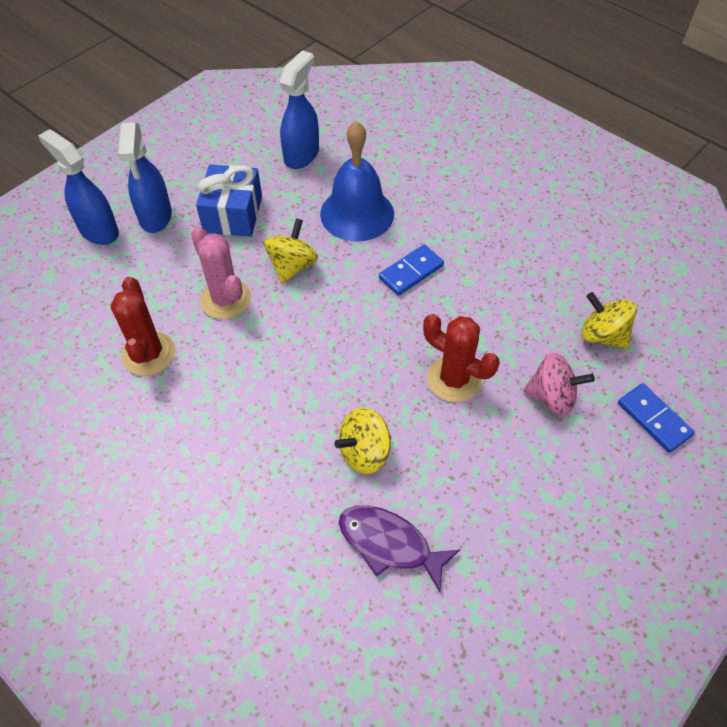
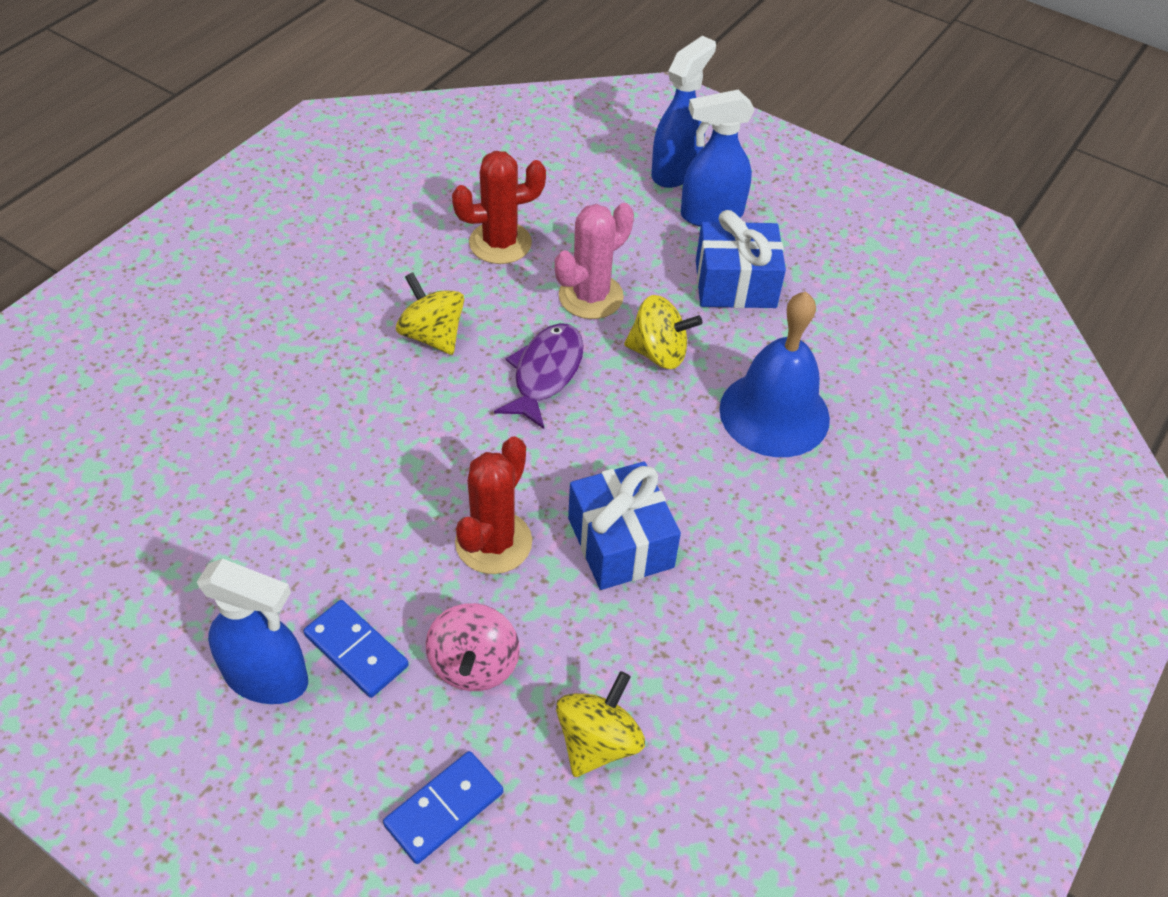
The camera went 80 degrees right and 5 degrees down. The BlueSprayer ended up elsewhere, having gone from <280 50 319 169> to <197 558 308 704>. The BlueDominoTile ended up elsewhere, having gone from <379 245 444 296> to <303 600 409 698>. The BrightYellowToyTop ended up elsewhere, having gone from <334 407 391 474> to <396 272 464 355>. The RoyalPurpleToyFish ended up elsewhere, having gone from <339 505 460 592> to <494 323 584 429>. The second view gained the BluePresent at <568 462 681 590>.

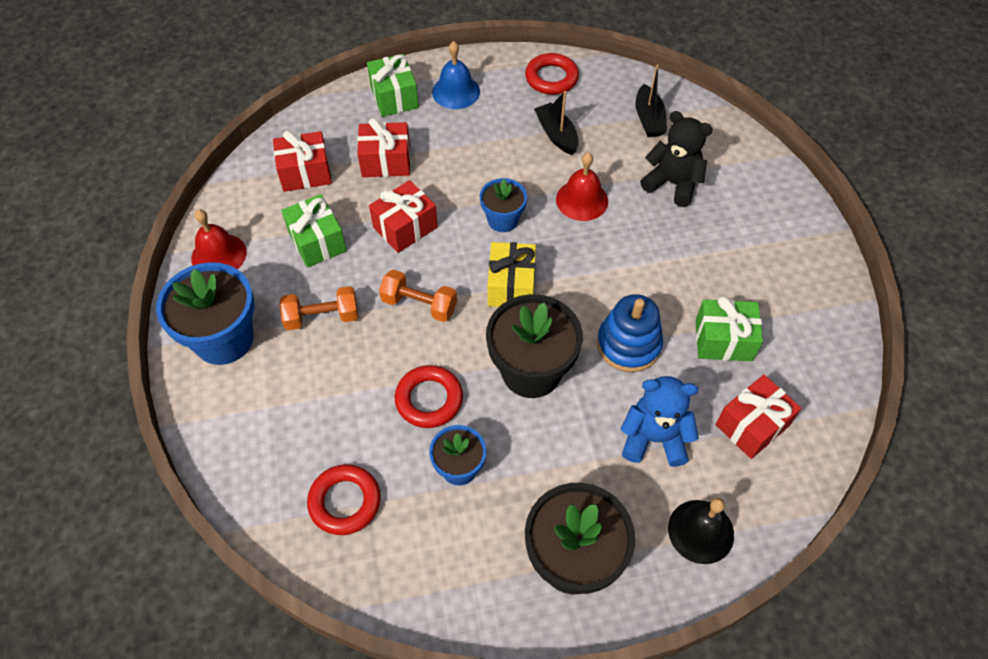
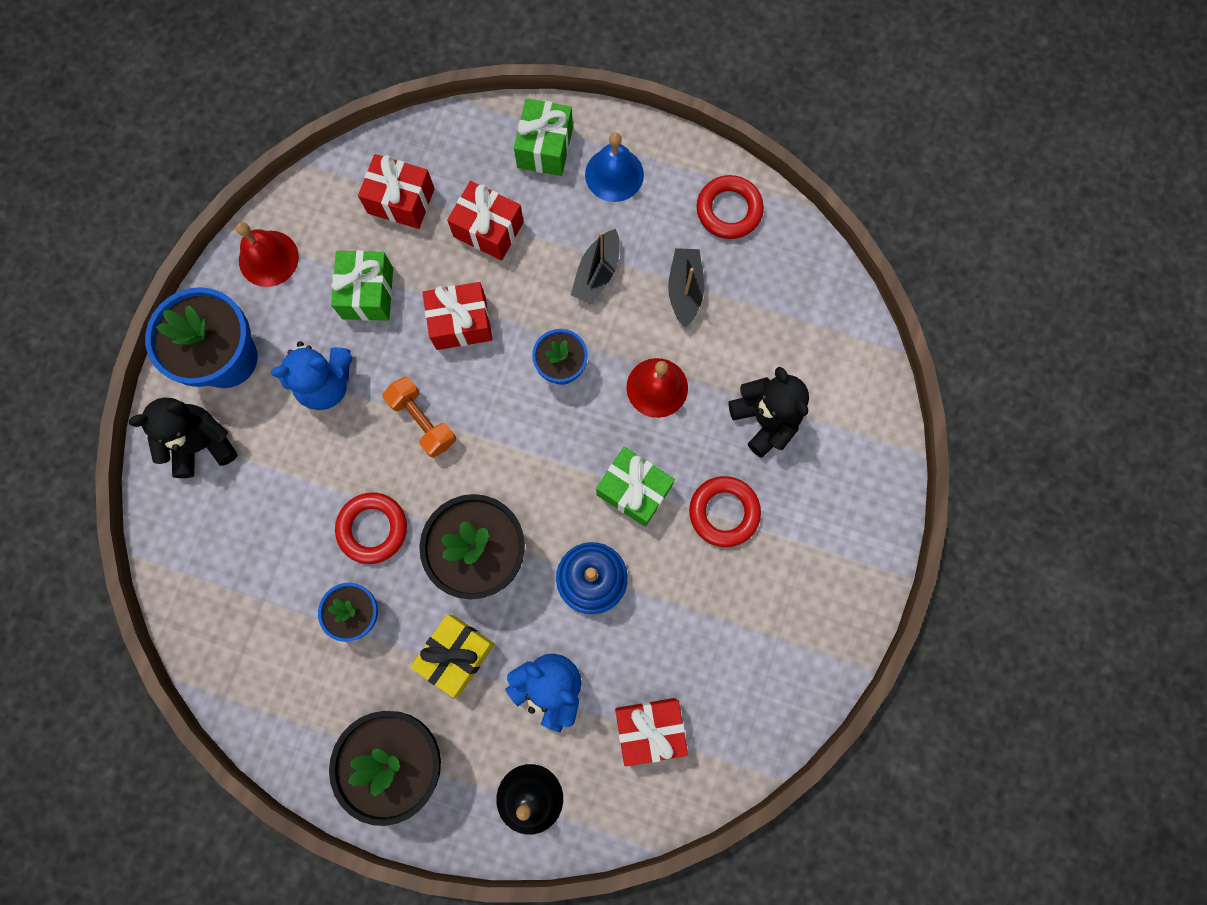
The camera went 30 degrees right and 20 degrees up. The BlackSailboat ended up elsewhere, having gone from <635 64 667 137> to <571 229 620 305>. The BrightYellowPresent ended up elsewhere, having gone from <488 242 536 307> to <410 614 495 698>. Where the BrightOrangeHandWeight stood at <279 286 358 330>, the BlueTeddyBear came to stand at <271 341 353 410>. The GreenPresent ended up elsewhere, having gone from <695 296 763 361> to <596 447 675 527>. The RedHoop ended up elsewhere, having gone from <307 464 381 535> to <689 476 761 547>. The second view gained the BlackTeddyBear at <128 397 238 478>.

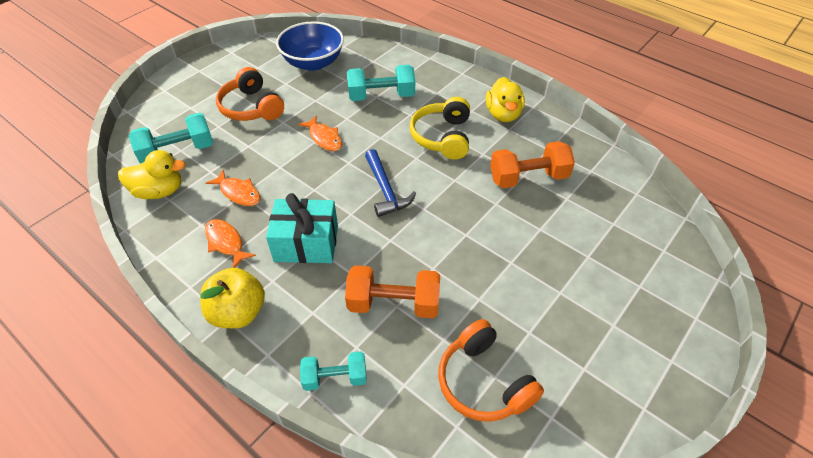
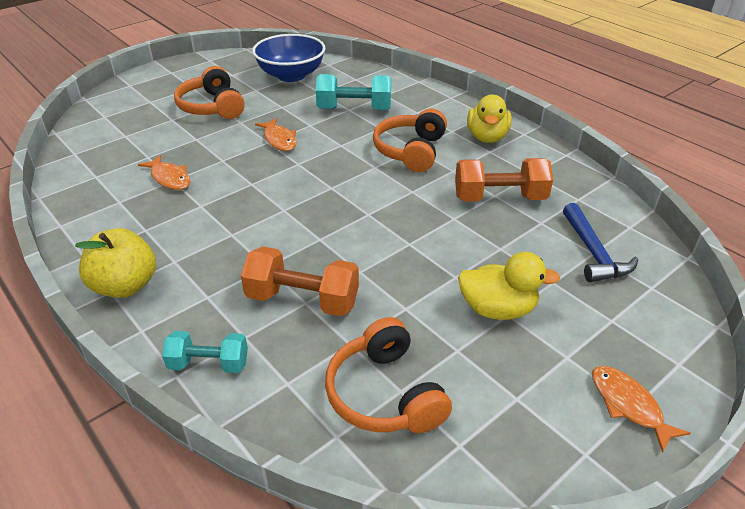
The camera went 10 degrees right and 10 degrees down. What was the BrightYellowOverEarHeadphones at <410 97 470 160> turned into the BrightOrangeOverEarHeadphones at <373 109 447 172>. The second view lost the TurquoiseHandWeight at <129 113 213 164>. The BlueClawHammer ended up elsewhere, having gone from <365 149 416 217> to <563 203 638 282>. The BrightYellowRubberDuck ended up elsewhere, having gone from <118 150 185 199> to <458 252 560 320>. The second view lost the TurquoisePresent at <266 193 338 263>. The BrightOrangeToyFish ended up elsewhere, having gone from <205 219 256 268> to <592 366 690 453>.

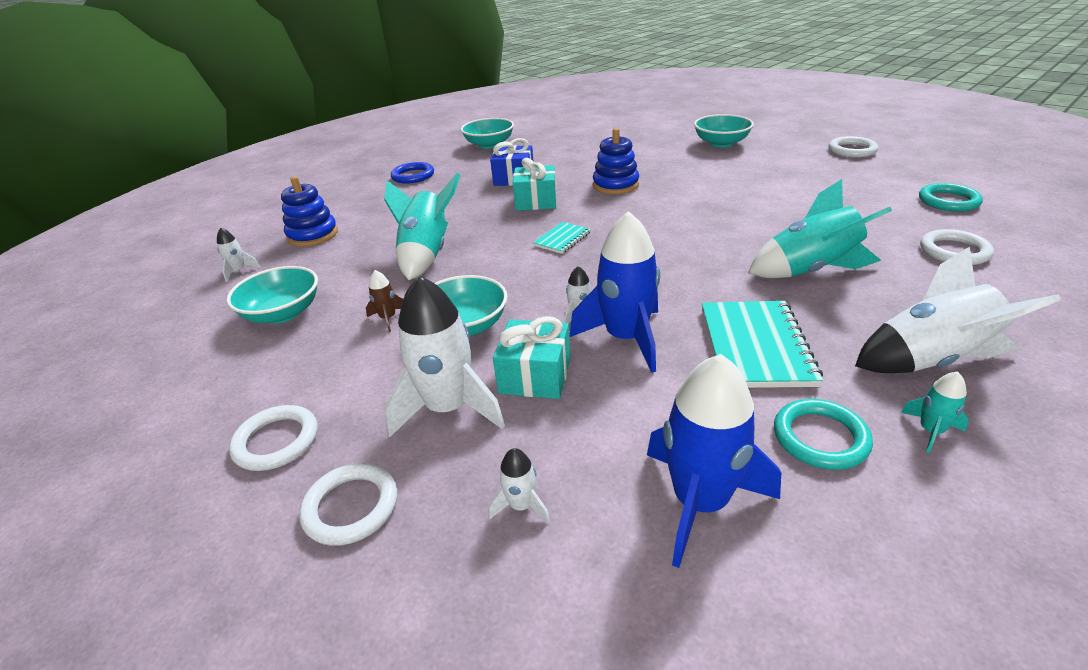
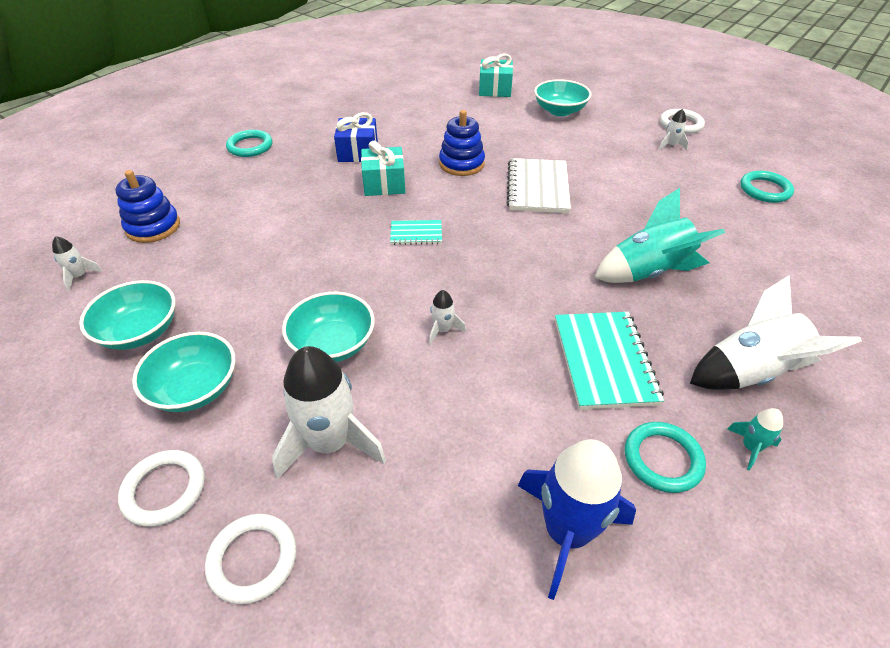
The camera went 10 degrees left and 10 degrees up. The TurquoiseBowl ended up elsewhere, having gone from <461 118 514 149> to <132 332 235 412>. What was the BlueHoop at <391 162 434 184> turned into the TurquoiseHoop at <226 130 272 157>. The second view lost the TurquoiseRocket at <384 173 460 280>. The second view lost the BlueRocket at <569 211 660 373>. The TurquoiseExerciseBook at <533 222 591 254> ended up facing another way, 60 degrees clockwise from before. The second view lost the PureWhiteHoop at <920 229 994 265>. The second view lost the DarkBrownRocket at <366 270 403 332>. The TurquoisePresent ended up elsewhere, having gone from <493 316 571 399> to <479 53 513 97>. The PureWhiteRocket ended up elsewhere, having gone from <489 448 550 524> to <658 109 688 150>. The second view gained the PureWhiteExerciseBook at <507 158 571 213>.

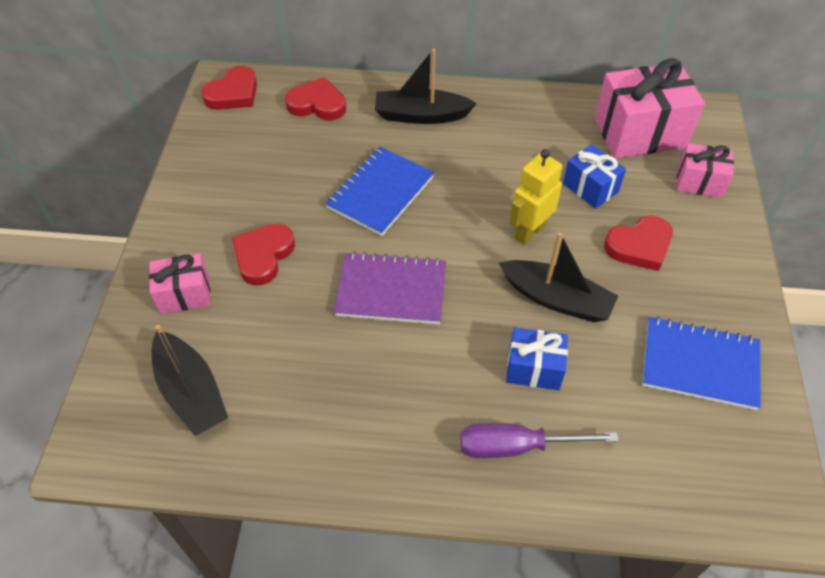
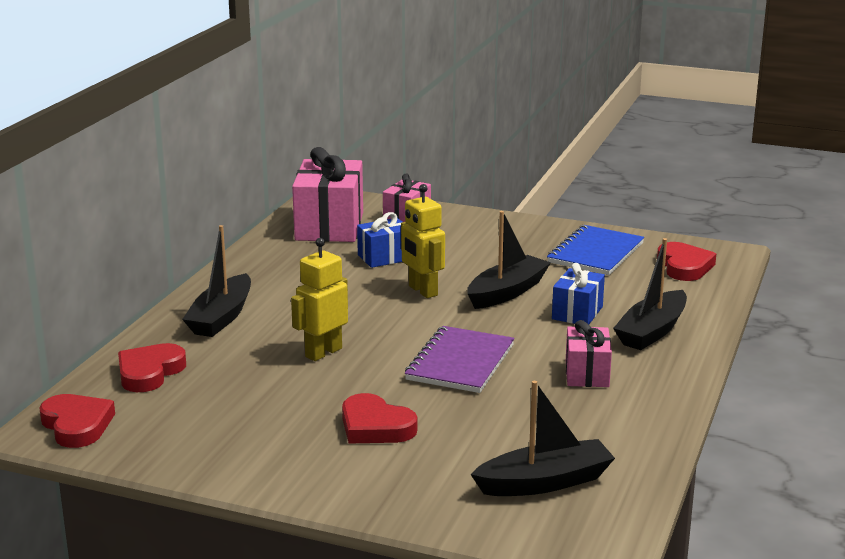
The camera went 75 degrees left and 30 degrees down. Where the BlueExerciseBook stood at <325 147 435 236>, the BrightYellowRobotFigure came to stand at <291 238 348 361>. The RedHeartShape ended up elsewhere, having gone from <604 215 673 271> to <657 242 716 281>. The PinkPresent ended up elsewhere, having gone from <149 254 211 314> to <566 320 612 387>. Where the RoyalPurpleHandScrewdriver stood at <461 423 618 458>, the BlackSailboat came to stand at <613 238 687 350>.

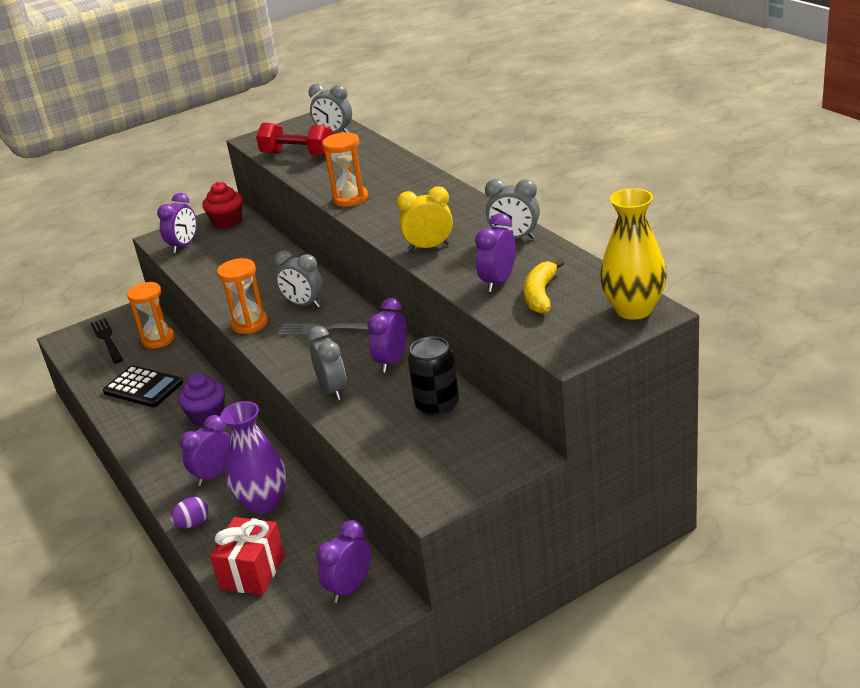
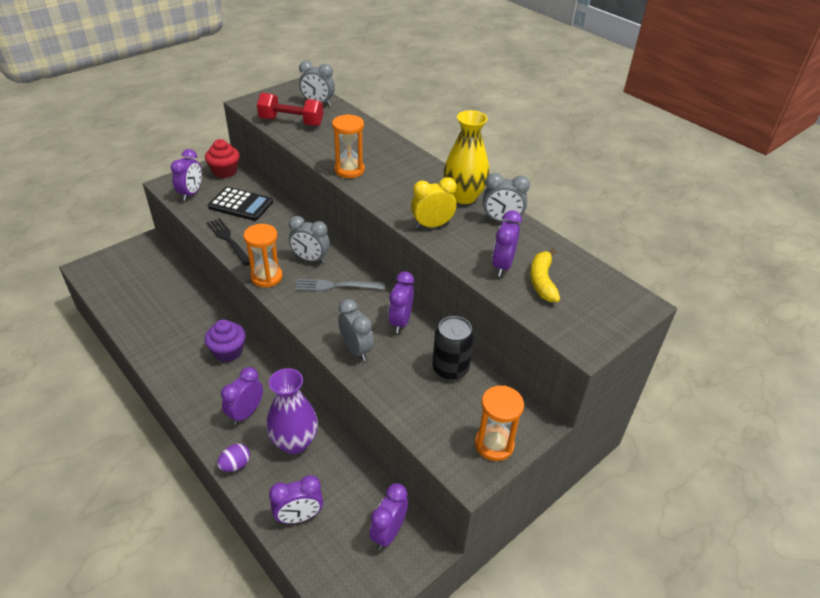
The camera went 15 degrees left and 10 degrees up. The BrightYellowFlowerVase ended up elsewhere, having gone from <600 188 667 320> to <443 110 489 204>. The BrightOrangeSandglass ended up elsewhere, having gone from <127 282 175 349> to <475 385 524 461>. The BlackTableFork ended up elsewhere, having gone from <91 318 123 364> to <207 218 250 266>. The BlackCalculator ended up elsewhere, having gone from <103 365 183 407> to <208 187 273 221>. Where the RedPresent stood at <210 517 285 595>, the RoyalPurpleBedsideClock came to stand at <269 475 323 524>.

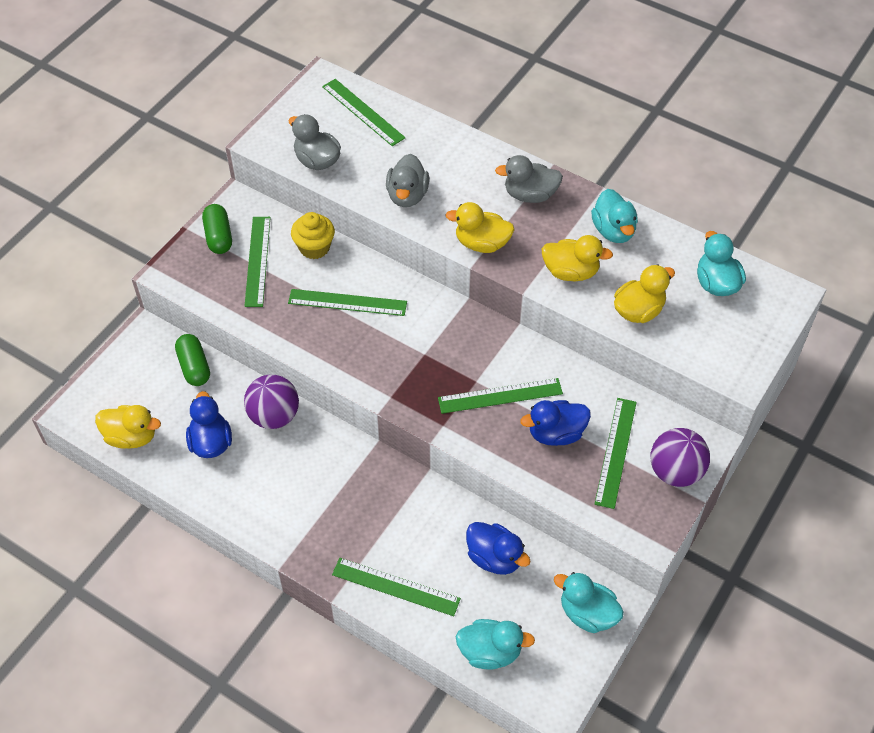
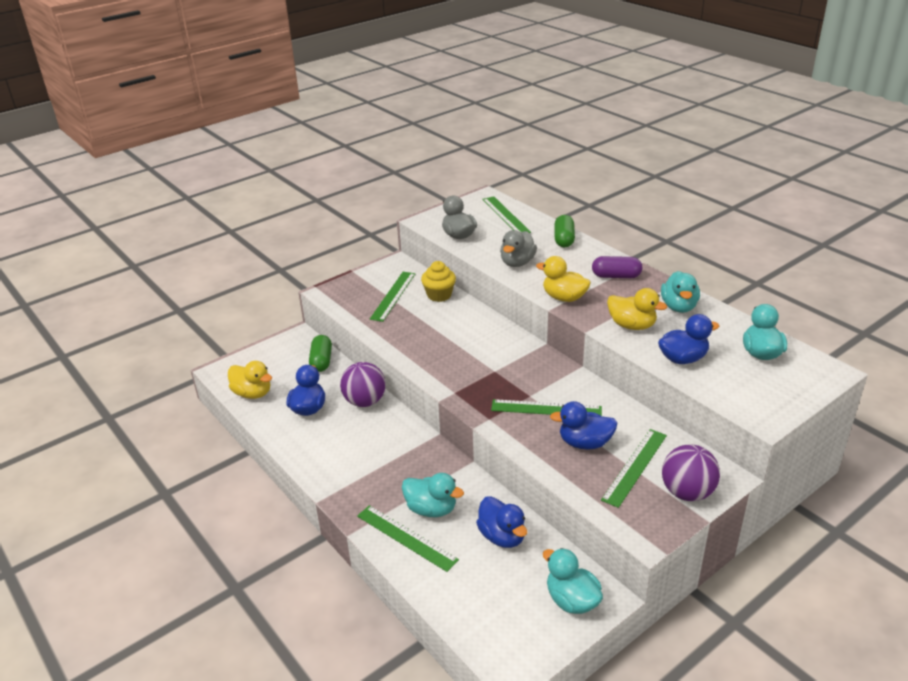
The camera went 20 degrees right and 20 degrees down. Where the GrayRubberDuck stood at <495 155 563 203>, the RoyalPurpleCapsule came to stand at <592 256 642 278>. The GreenCapsule ended up elsewhere, having gone from <202 204 232 254> to <554 215 575 248>. What was the BrightYellowRubberDuck at <614 265 675 323> turned into the BlueRubberDuck at <658 314 719 364>. The second view lost the GreenMeasuringStick at <288 289 407 316>. The TurquoiseRubberDuck ended up elsewhere, having gone from <456 619 535 670> to <402 473 464 517>.

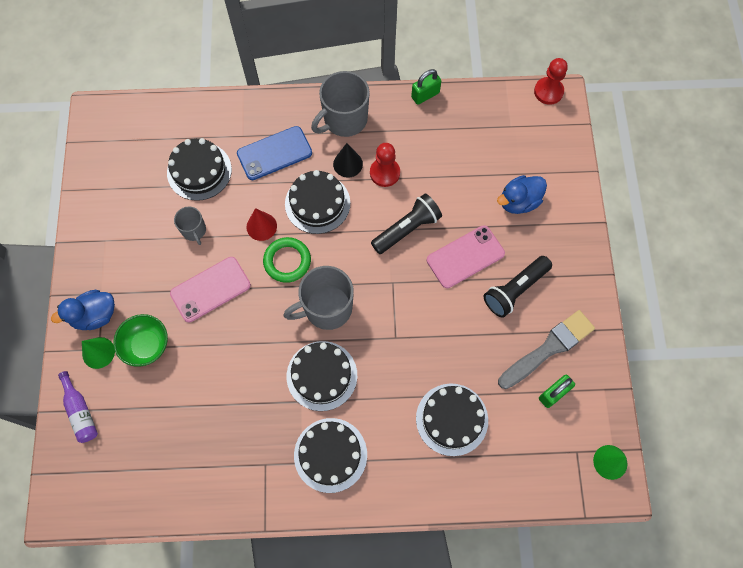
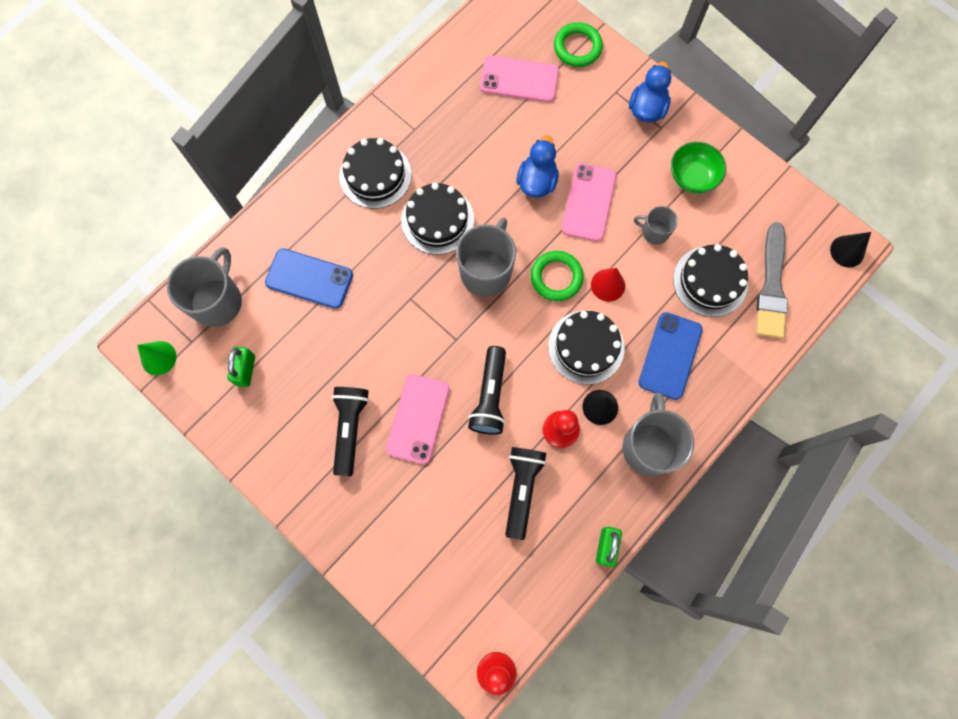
The camera went 135 degrees right and 5 degrees up. The BlueRubberDuck ended up elsewhere, having gone from <497 175 547 214> to <517 135 559 198>. The GrayPaintbrush ended up elsewhere, having gone from <498 310 595 389> to <756 222 788 338>. The GreenBowl ended up elsewhere, having gone from <113 314 168 367> to <671 142 726 194>. The second view lost the GreenConeShape at <82 337 115 369>. Where the RoyalPurpleDrinkBottle stood at <58 371 98 443>, the GreenHoop came to stand at <554 22 603 67>. Where the BlackLayerCake stood at <416 384 488 456>, the BluePhone came to stand at <265 248 353 309>. The second view gained the PinkPhone at <480 56 559 102>. The second view gained the BlackConeShape at <830 232 871 267>. The second view gained the GrayTeaMug at <167 247 242 327>. The second view gained the BlackTorch at <505 447 546 540>.

